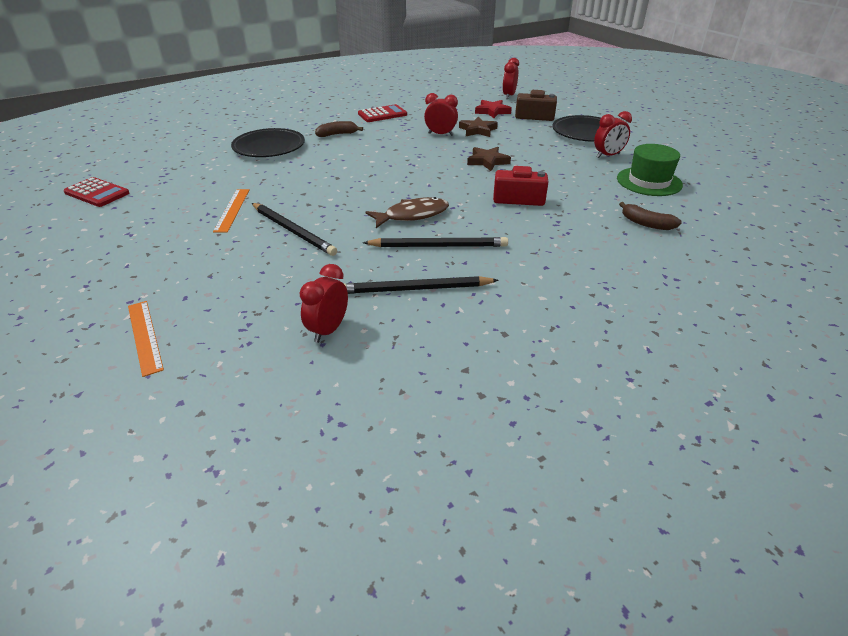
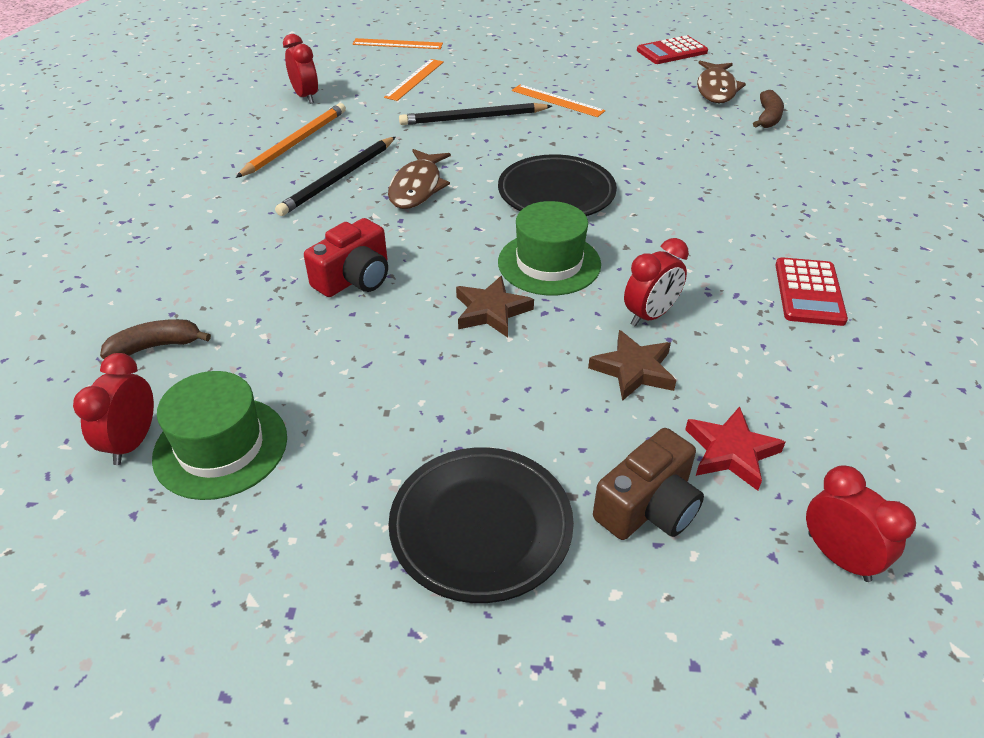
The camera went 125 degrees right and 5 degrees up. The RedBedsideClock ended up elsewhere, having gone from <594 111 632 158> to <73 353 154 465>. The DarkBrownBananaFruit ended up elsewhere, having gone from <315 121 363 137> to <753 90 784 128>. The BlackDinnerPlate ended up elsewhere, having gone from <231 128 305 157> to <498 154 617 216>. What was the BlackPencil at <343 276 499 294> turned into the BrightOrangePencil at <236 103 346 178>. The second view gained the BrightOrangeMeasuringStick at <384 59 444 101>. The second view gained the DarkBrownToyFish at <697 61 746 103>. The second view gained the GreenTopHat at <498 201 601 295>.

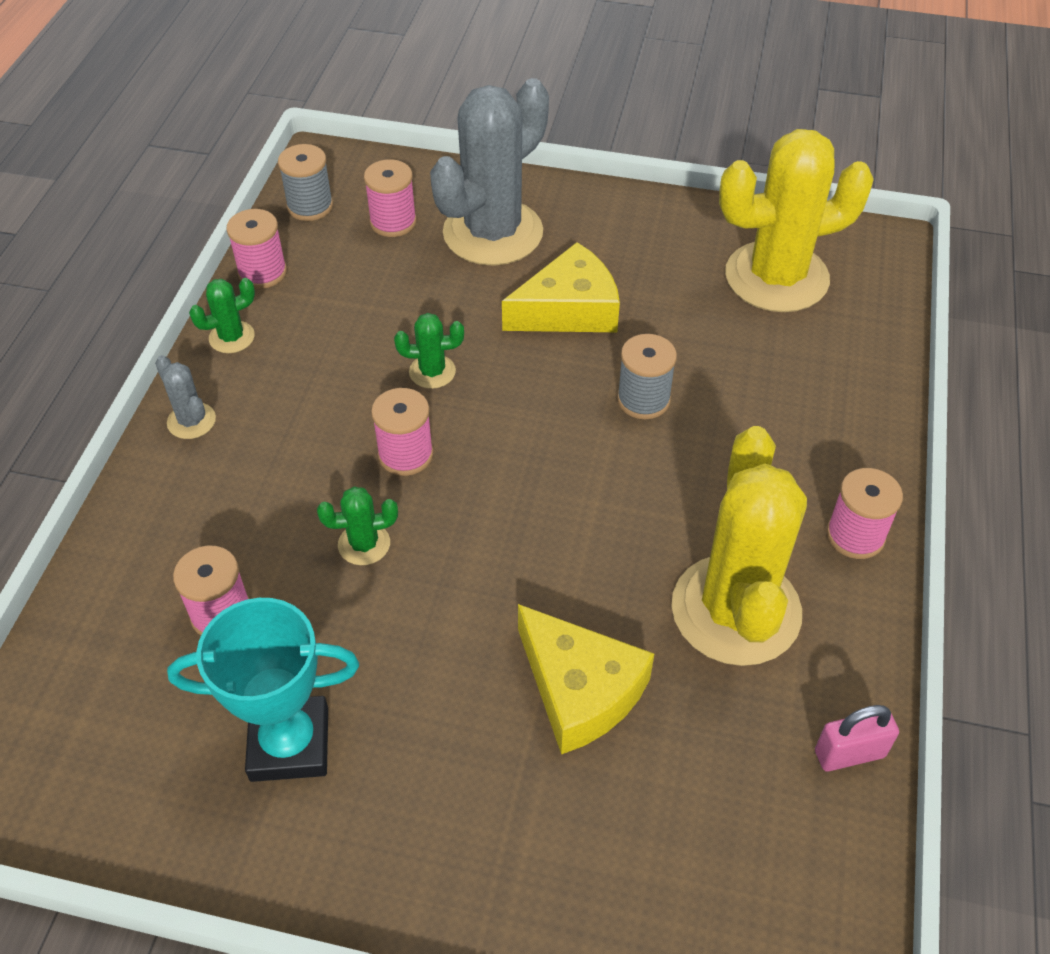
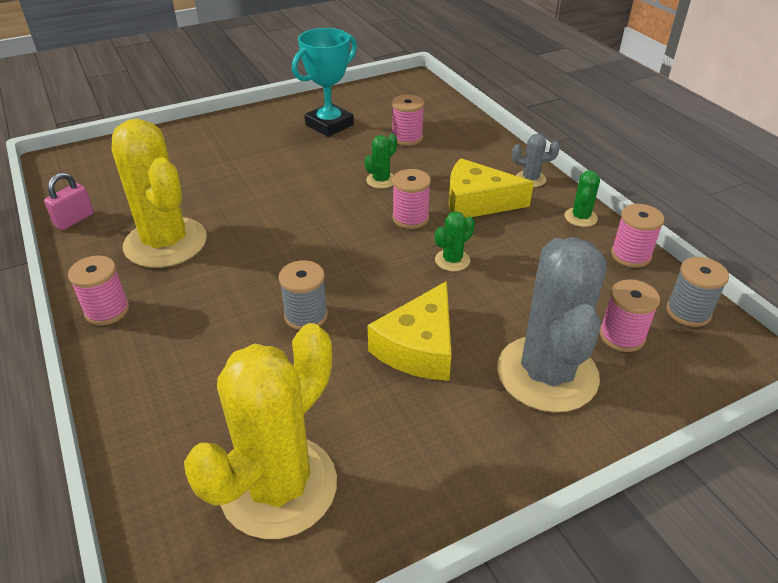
The camera went 140 degrees right and 10 degrees down. The BrightYellowPieceOfCheese ended up elsewhere, having gone from <518 604 654 754> to <449 158 534 218>.

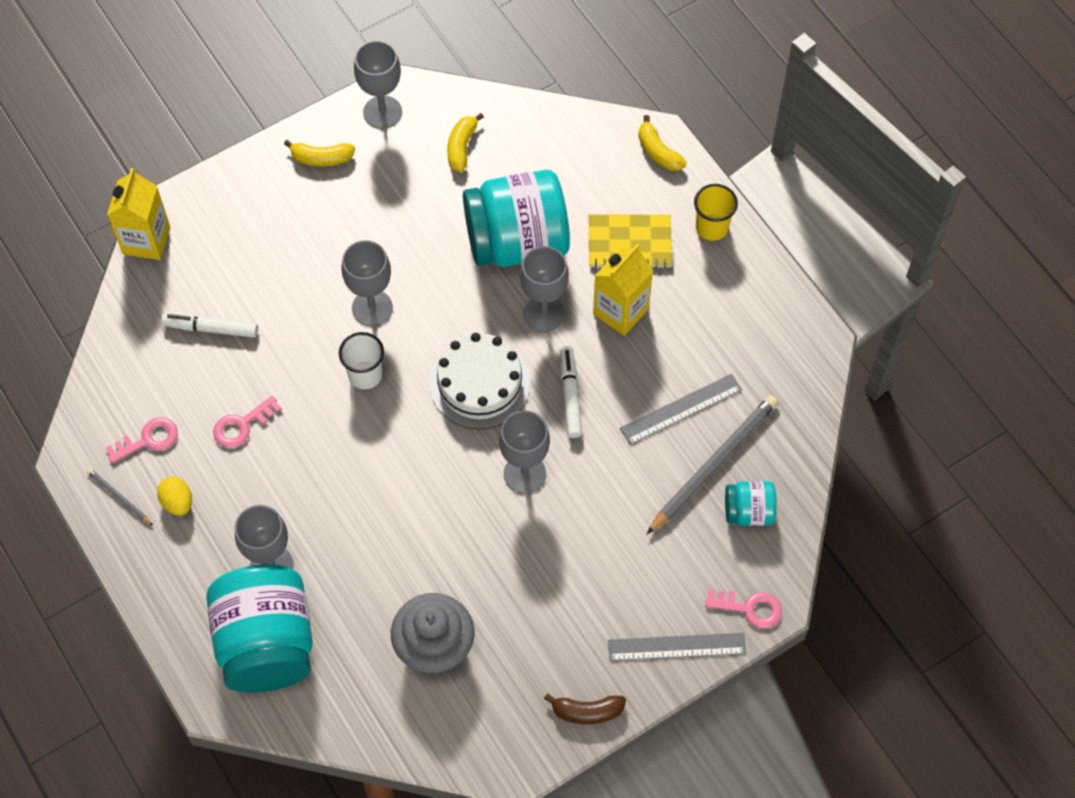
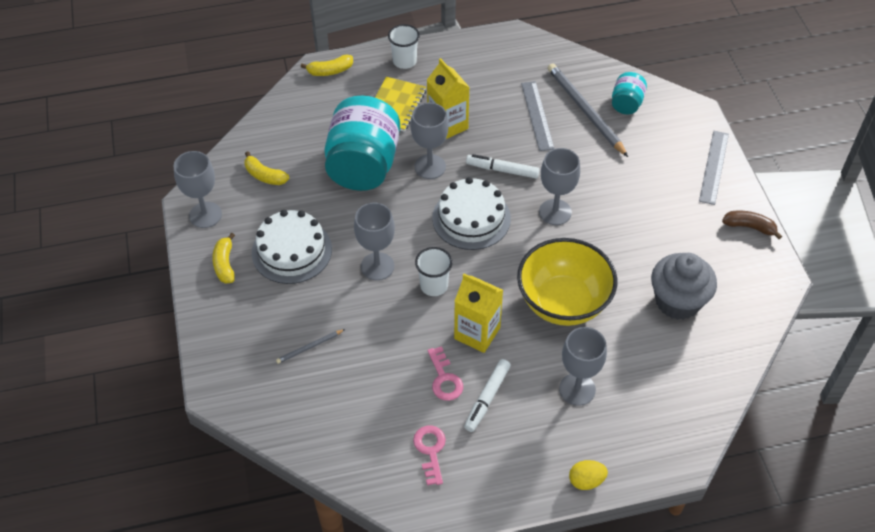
The camera went 70 degrees left and 10 degrees down. The BrightYellowBananaFruit at <284 140 355 167> ended up facing another way, 150 degrees clockwise from before. The BrightYellowCarton ended up elsewhere, having gone from <107 168 170 260> to <454 273 503 353>. What was the BrightYellowBeaker at <694 184 738 241> turned into the PureWhiteBeaker at <388 24 420 69>. The PureWhiteMarker ended up elsewhere, having gone from <161 314 258 338> to <464 359 511 432>. The GrayPencil ended up elsewhere, having gone from <87 468 153 525> to <276 329 345 364>. The BrightYellowEgg ended up elsewhere, having gone from <157 477 192 516> to <569 460 608 490>. The second view lost the TurquoiseJar at <206 565 313 693>. The second view lost the PinkKey at <705 589 782 628>. The DarkBrownBananaFruit at <544 694 626 724> ended up facing another way, 90 degrees counterclockwise from before. The second view gained the PureWhiteLayerCake at <252 210 332 284>. The second view gained the BrightYellowBowl at <517 238 617 326>.

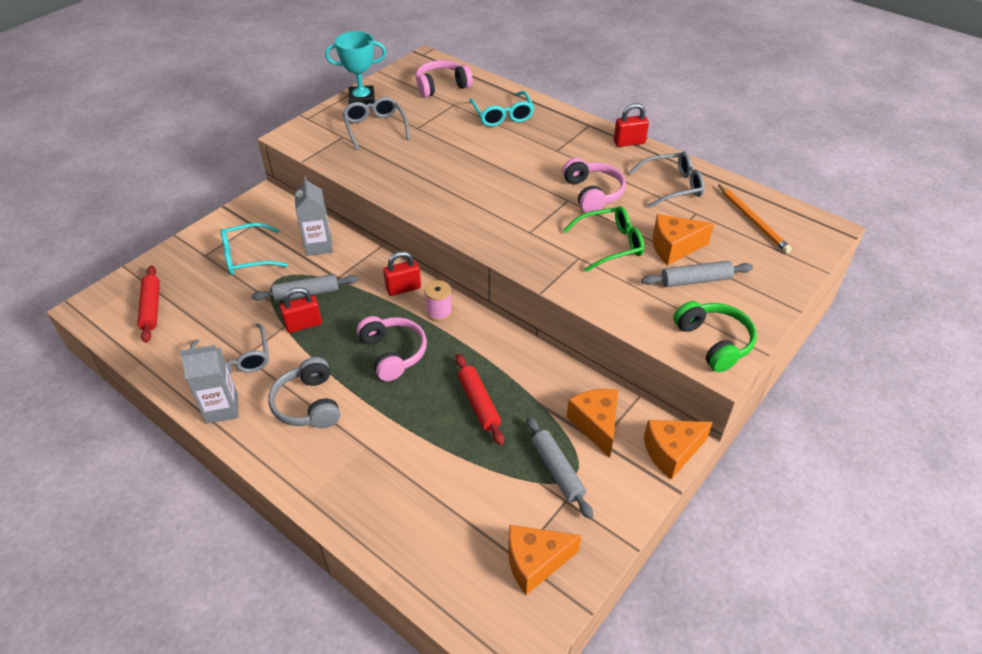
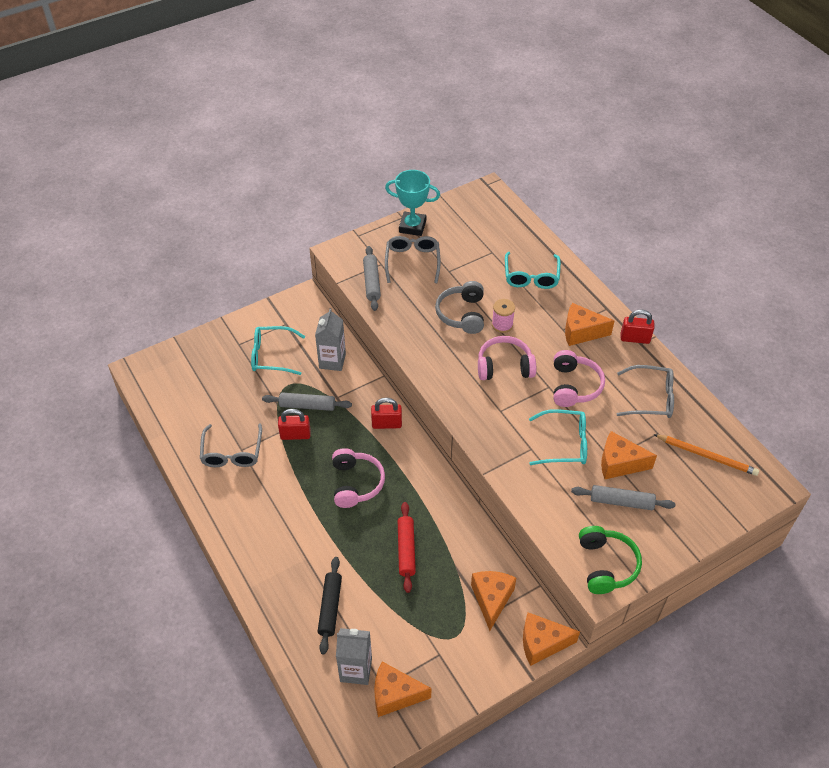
The camera went 20 degrees right and 5 degrees up. The PinkOverEarHeadphones ended up elsewhere, having gone from <416 60 473 98> to <478 336 536 380>. The BrightOrangePencil at <718 184 792 253> ended up facing another way, 60 degrees counterclockwise from before. What was the GreenGlasses at <563 206 644 272> turned into the TurquoiseGlasses at <529 409 587 465>. The second view lost the RedPastryRoller at <137 265 160 343>. The PinkBobbin ended up elsewhere, having gone from <425 280 452 322> to <492 299 515 333>. The GrayCarton ended up elsewhere, having gone from <179 345 239 424> to <336 628 372 685>. The GrayOverEarHeadphones ended up elsewhere, having gone from <268 357 340 428> to <435 281 484 334>. The GrayPastryRoller ended up elsewhere, having gone from <527 417 593 519> to <363 246 381 311>. The second view gained the BrightOrangePieceOfCheese at <565 303 614 346>. The second view gained the BlackPastryRoller at <317 557 342 654>.

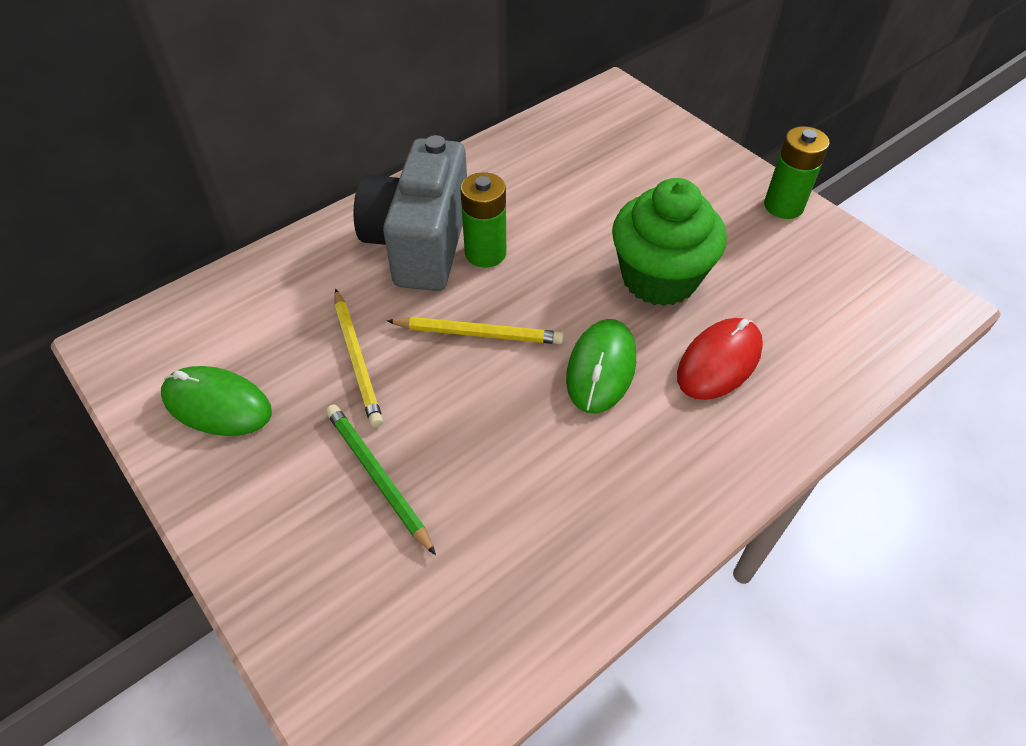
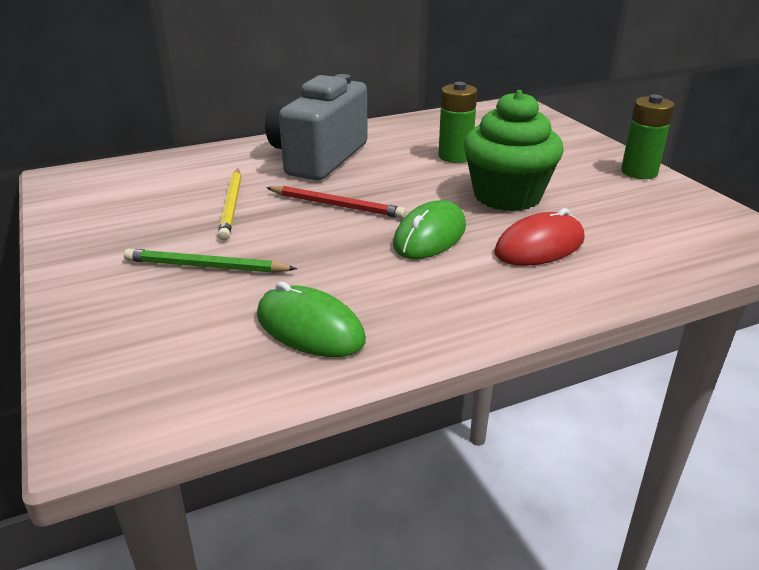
The camera went 15 degrees right and 20 degrees down. The GreenBattery ended up elsewhere, having gone from <460 172 506 268> to <438 82 477 163>. What was the BrightYellowPencil at <387 317 564 344> turned into the RedPencil at <266 186 406 219>. The GreenComputerMouse ended up elsewhere, having gone from <161 366 272 436> to <257 282 366 357>. The GreenPencil at <326 405 436 555> ended up facing another way, 60 degrees counterclockwise from before.

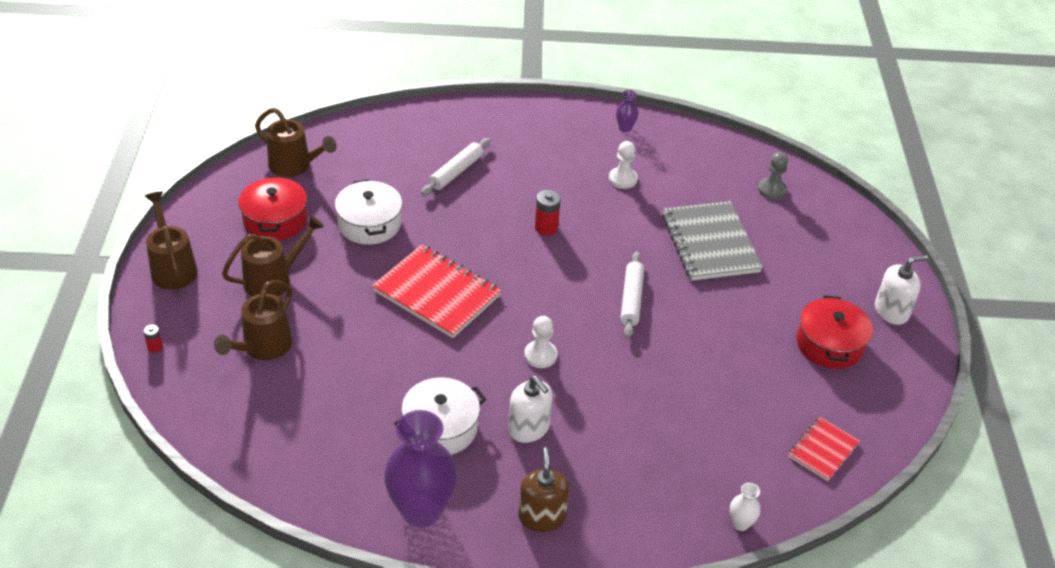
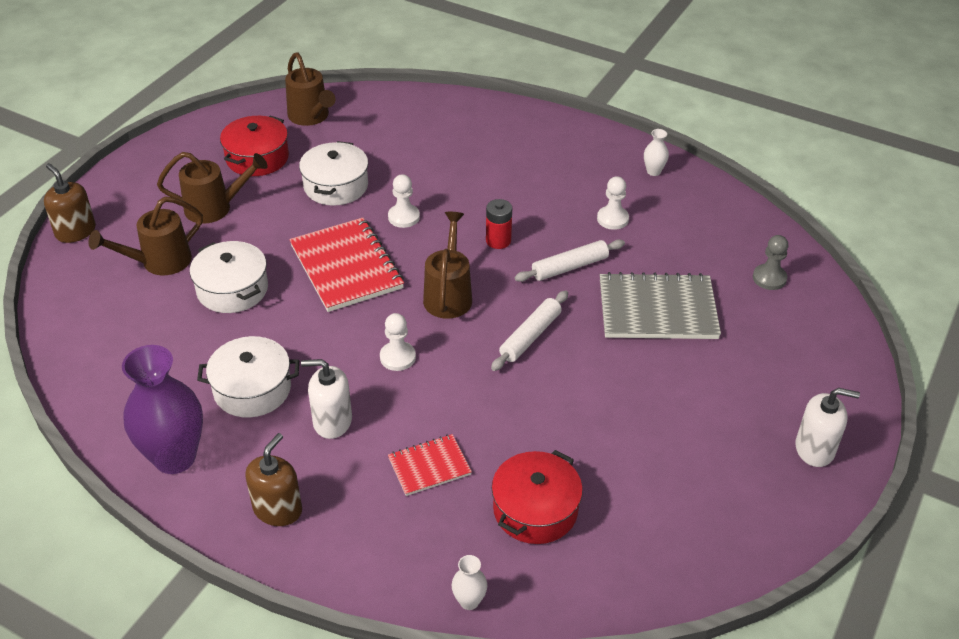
The camera went 30 degrees right and 0 degrees up. What was the RoyalPurpleFlowerVase at <616 90 639 132> turned into the PureWhiteFlowerVase at <644 129 669 176>. The PureWhitePastryRoller ended up elsewhere, having gone from <421 138 490 195> to <515 239 625 282>. The DarkBrownWateringPot ended up elsewhere, having gone from <145 192 198 290> to <423 212 472 319>. The GrayExerciseBook at <662 201 763 281> ended up facing another way, 75 degrees clockwise from before. The RedPot ended up elsewhere, having gone from <796 295 873 369> to <491 450 583 544>. Where the RedBattery stood at <143 324 163 353>, the DarkBrownPumpBottle came to stand at <44 163 96 243>. The PureWhitePumpBottle at <508 376 552 443> ended up facing another way, 105 degrees clockwise from before. The RedExerciseBook ended up elsewhere, having gone from <788 417 860 481> to <388 434 472 496>. The second view gained the PureWhiteChessPawn at <388 174 420 228>. The second view gained the PureWhitePot at <190 241 268 313>.

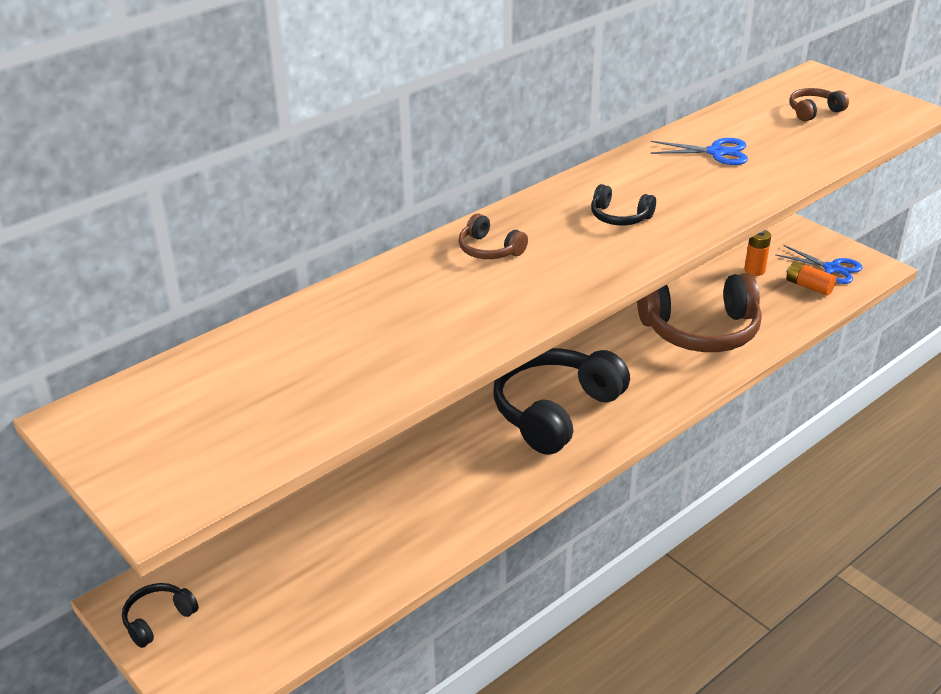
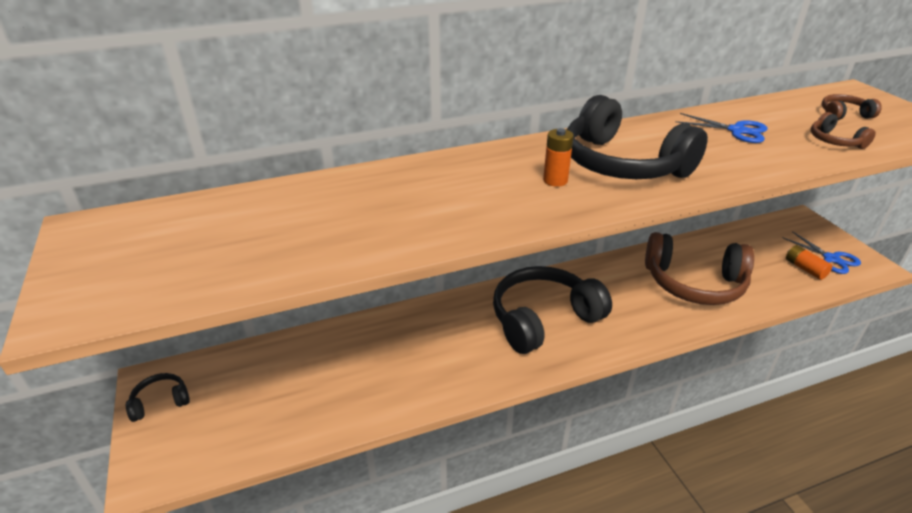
The camera went 20 degrees right and 0 degrees up. The size of the BlackOverEarHeadphones at <591 184 656 225> changed by a factor of 2.26. The DarkBrownOverEarHeadphones ended up elsewhere, having gone from <459 214 528 259> to <811 112 876 149>. The BrightOrangeBattery ended up elsewhere, having gone from <744 230 771 276> to <543 128 574 187>.

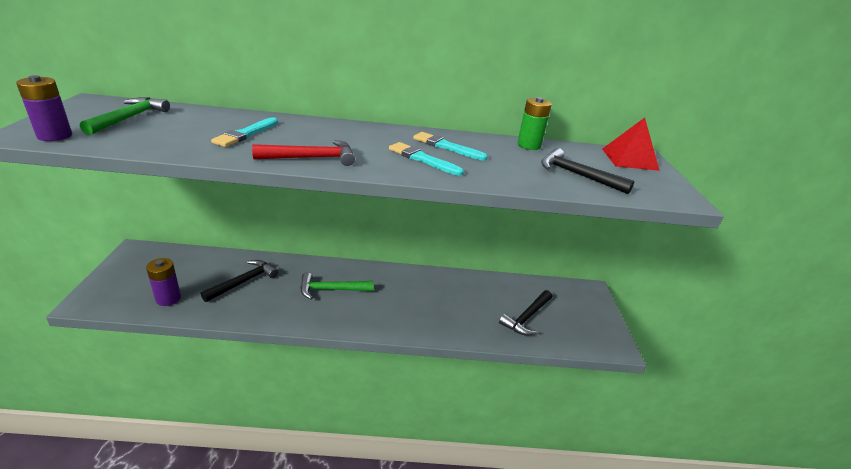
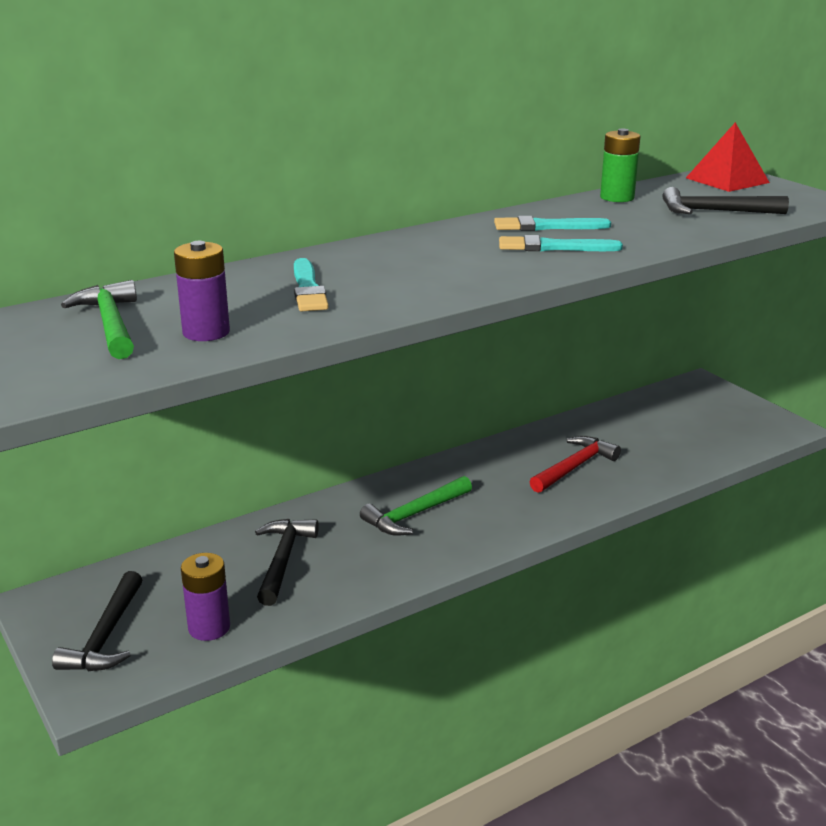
The camera went 30 degrees left and 5 degrees down. The RoyalPurpleBattery ended up elsewhere, having gone from <16 75 72 141> to <174 241 230 341>. The RedClawHammer ended up elsewhere, having gone from <252 140 355 166> to <529 436 621 493>. The BlackClawHammer ended up elsewhere, having gone from <499 290 552 335> to <52 571 143 671>.

